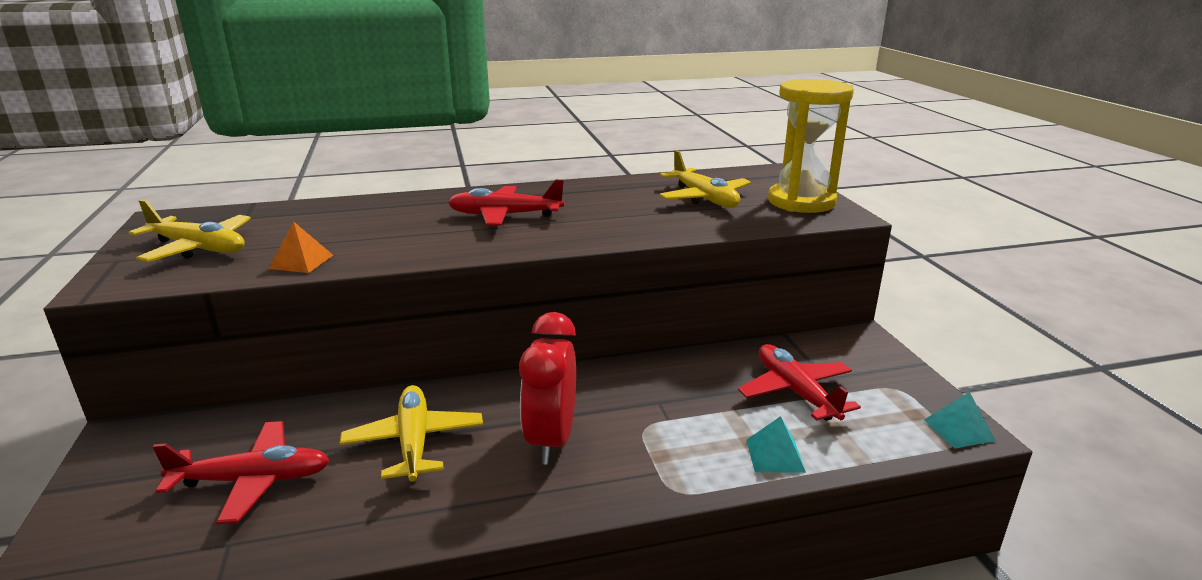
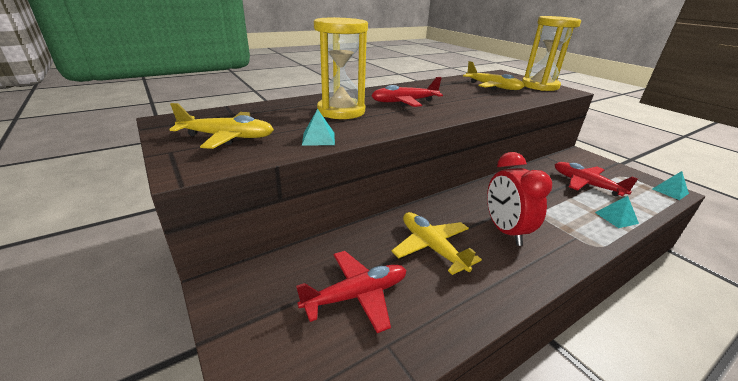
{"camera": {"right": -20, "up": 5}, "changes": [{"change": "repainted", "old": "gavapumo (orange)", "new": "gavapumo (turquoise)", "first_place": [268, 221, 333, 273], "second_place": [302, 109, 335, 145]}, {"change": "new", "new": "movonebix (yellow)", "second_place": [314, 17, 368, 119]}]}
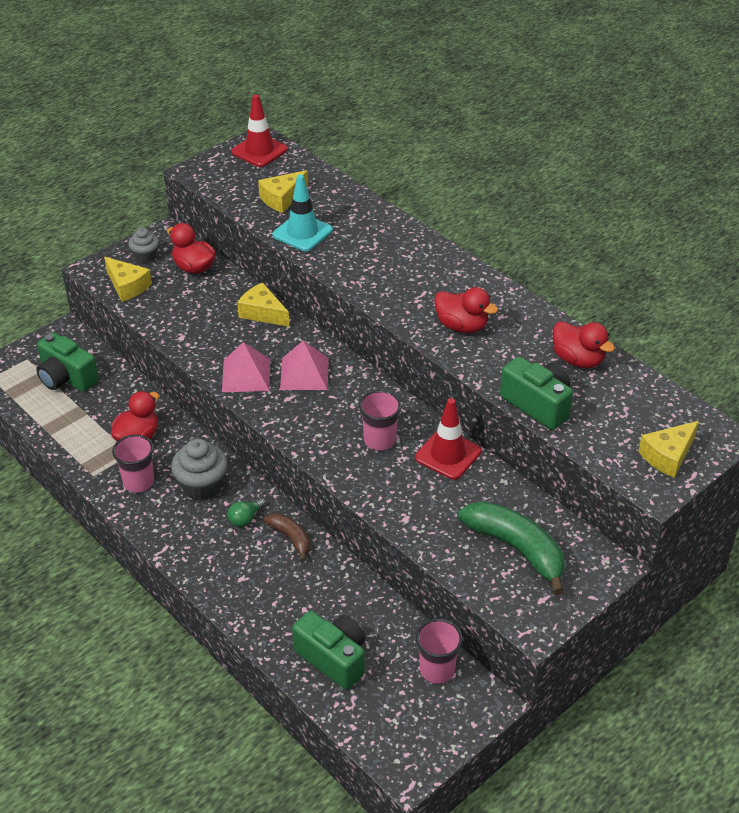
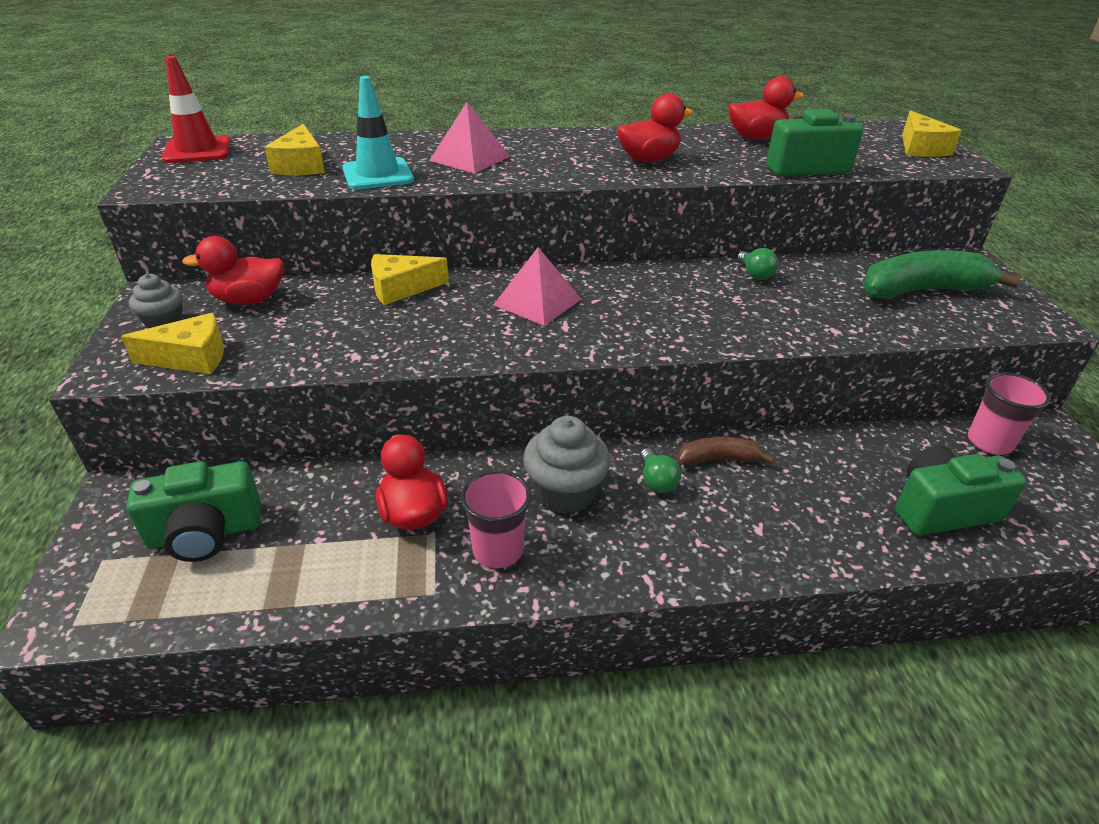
{"camera": {"right": -55, "up": -5}, "changes": [{"change": "shifted", "old": "gavapumo (pink)", "first_place": [222, 342, 270, 392], "second_place": [429, 102, 510, 174]}, {"change": "swapped", "old": "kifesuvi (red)", "new": "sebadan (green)", "first_place": [415, 398, 481, 480], "second_place": [737, 248, 778, 280]}, {"change": "gone", "old": "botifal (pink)", "first_place": [359, 390, 401, 451]}]}
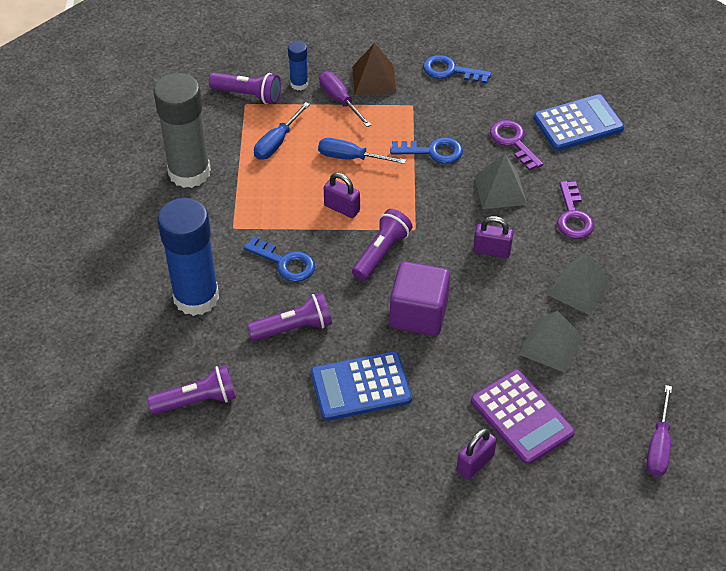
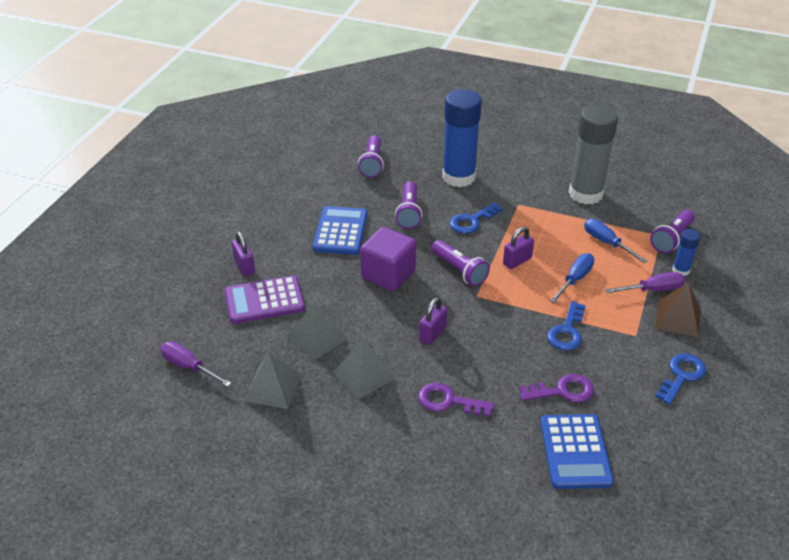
{"camera": {"right": 110, "up": -10}, "changes": [{"change": "shifted", "old": "gavapumo (grey)", "first_place": [474, 154, 527, 209], "second_place": [244, 352, 301, 409]}]}
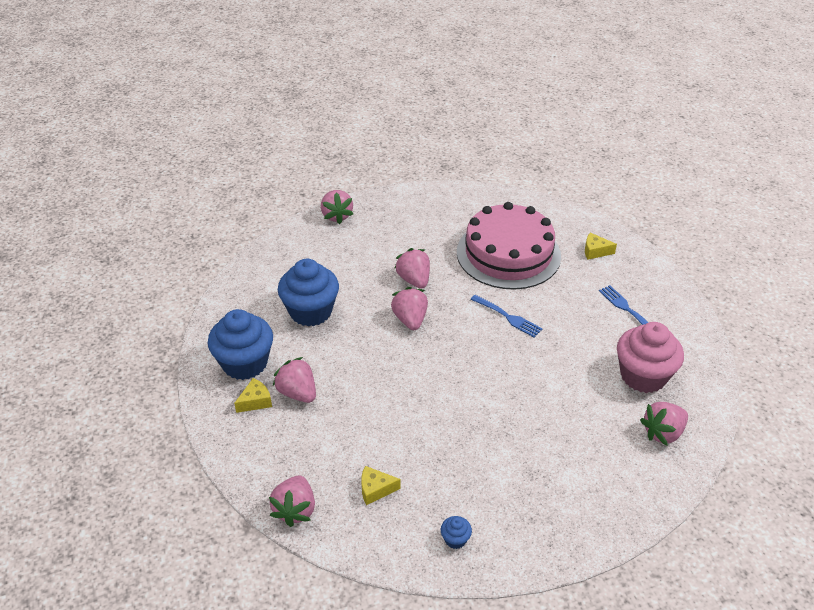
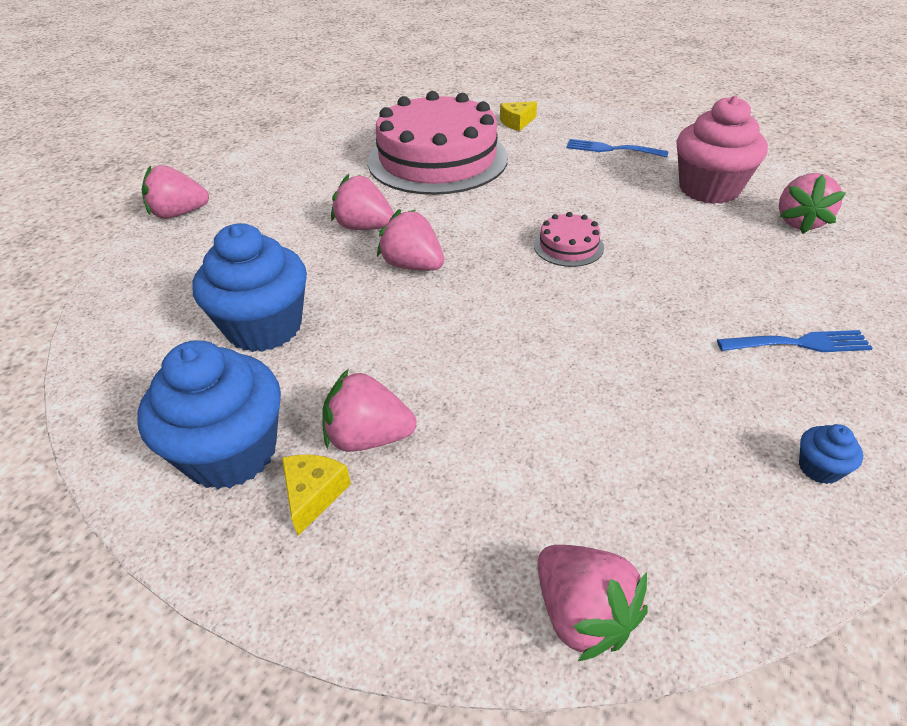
{"camera": {"right": -40, "up": 0}, "changes": [{"change": "rotated", "old": "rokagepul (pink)", "first_place": [321, 190, 353, 224], "second_place": [142, 165, 209, 219], "degrees": 135}, {"change": "new", "new": "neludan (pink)", "second_place": [534, 212, 604, 267]}, {"change": "shifted", "old": "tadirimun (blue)", "first_place": [470, 295, 543, 338], "second_place": [717, 330, 873, 352]}, {"change": "gone", "old": "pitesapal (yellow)", "first_place": [361, 466, 401, 505]}]}
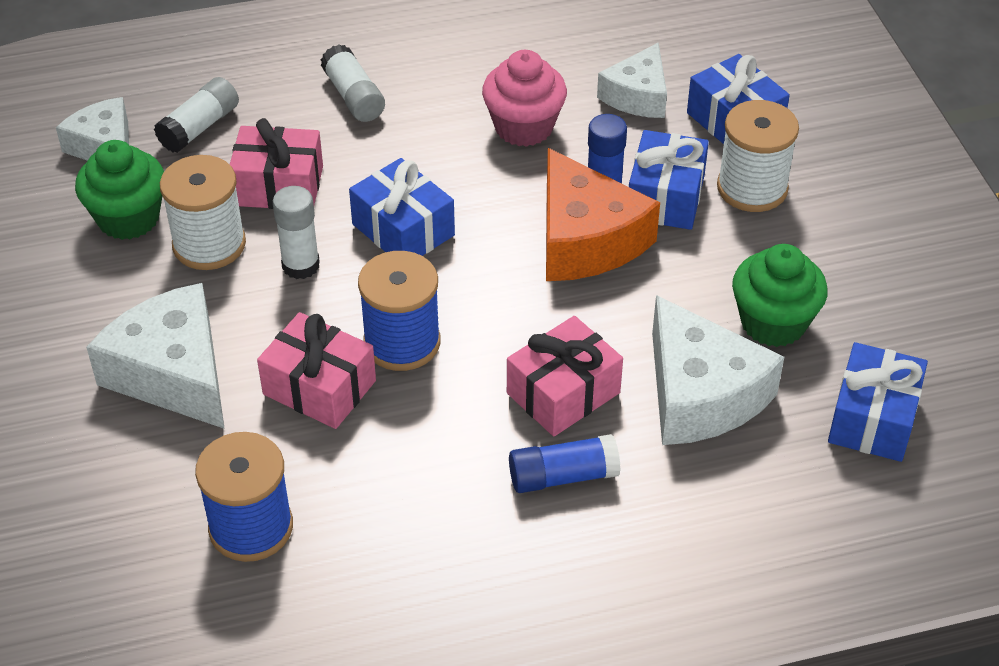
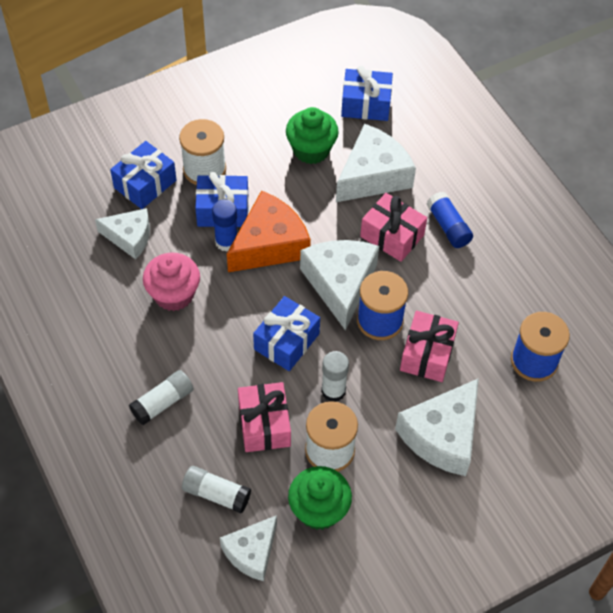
{"camera": {"right": -105, "up": 10}, "changes": [{"change": "new", "new": "pitesapal (white)", "second_place": [300, 240, 379, 331]}]}
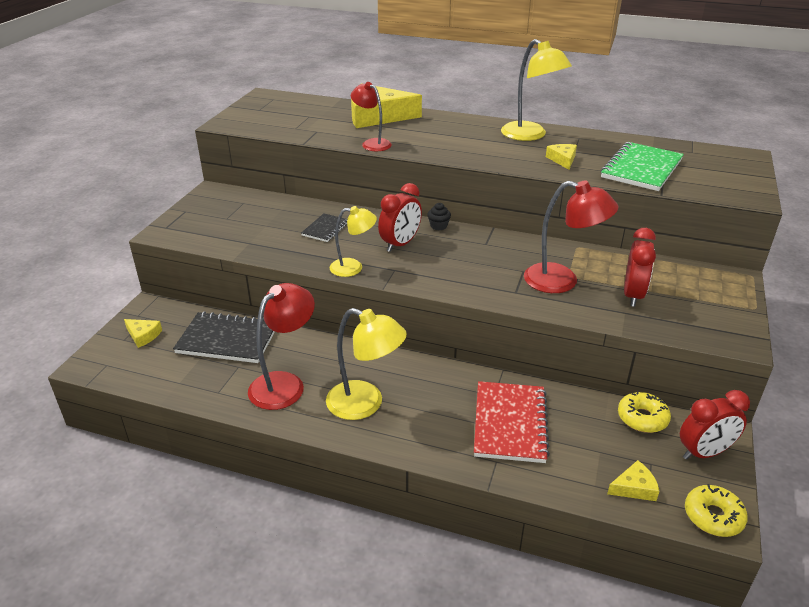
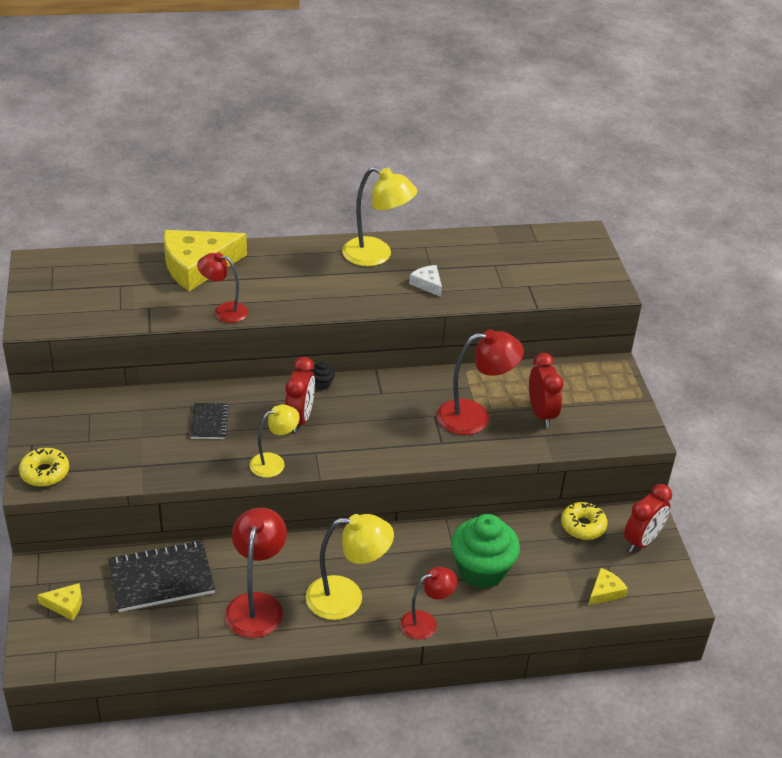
{"camera": {"right": -30, "up": 5}, "changes": [{"change": "shifted", "old": "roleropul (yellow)", "first_place": [685, 484, 748, 537], "second_place": [19, 448, 69, 487]}, {"change": "new", "new": "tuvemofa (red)", "second_place": [400, 567, 457, 640]}, {"change": "repainted", "old": "pitesapal (yellow)", "new": "pitesapal (white)", "first_place": [546, 144, 577, 170], "second_place": [409, 265, 442, 297]}, {"change": "swapped", "old": "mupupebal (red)", "new": "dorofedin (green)", "first_place": [474, 381, 550, 463], "second_place": [451, 514, 520, 589]}, {"change": "gone", "old": "mupupebal (green)", "first_place": [601, 142, 684, 191]}]}
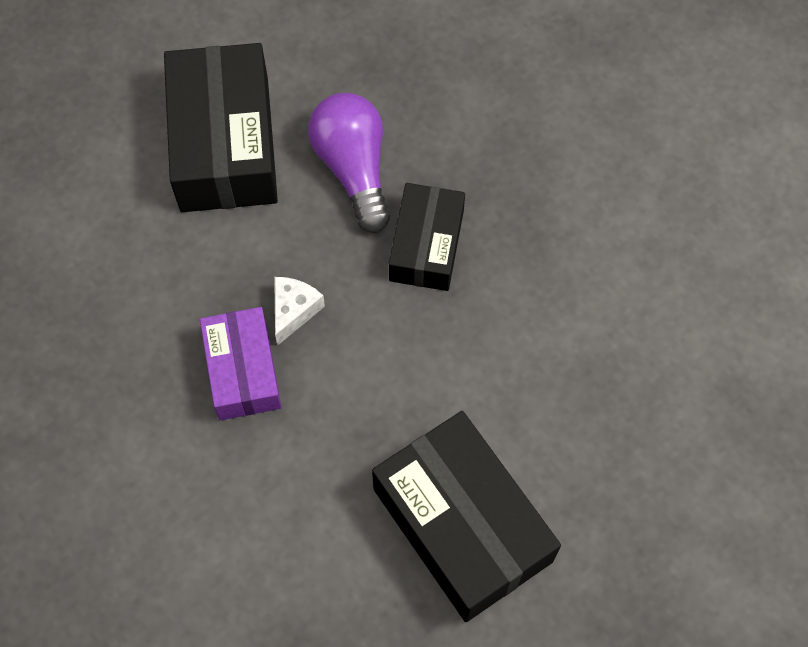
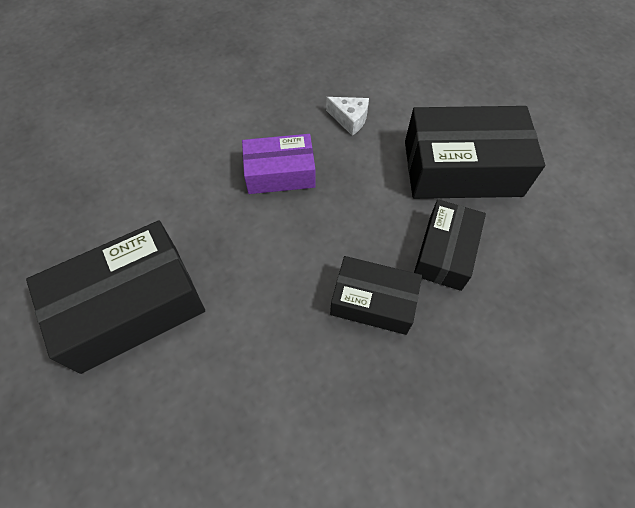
{"camera": {"right": 95, "up": -5}, "changes": [{"change": "shifted", "old": "pitesapal (white)", "first_place": [274, 277, 325, 345], "second_place": [326, 97, 369, 136]}, {"change": "swapped", "old": "sebadan (purple)", "new": "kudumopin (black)", "first_place": [308, 93, 390, 233], "second_place": [414, 199, 486, 291]}]}
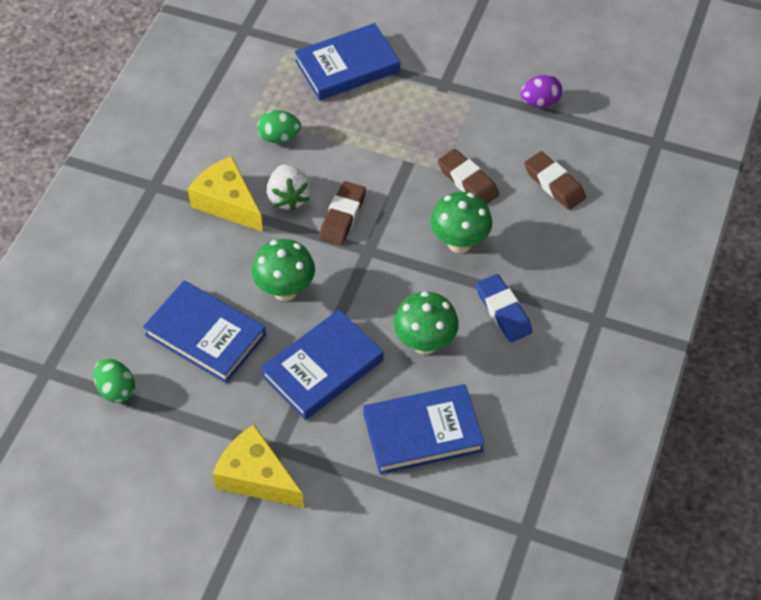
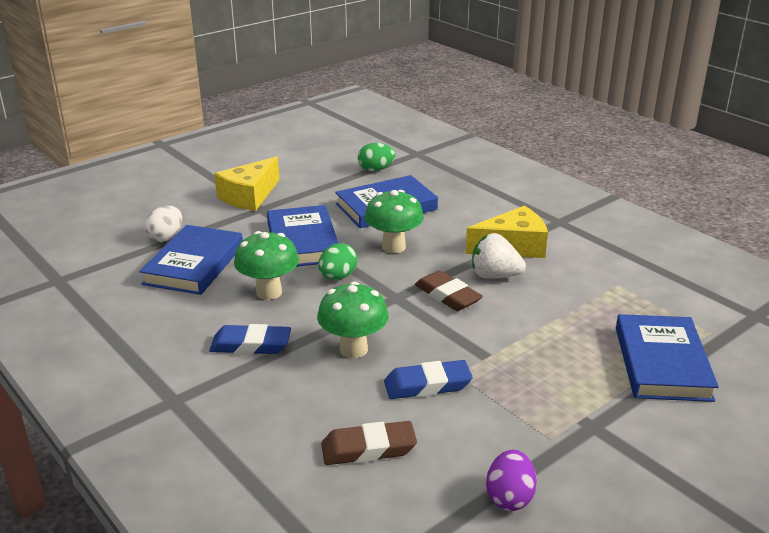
{"camera": {"right": 120, "up": -25}, "changes": [{"change": "new", "new": "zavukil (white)", "second_place": [145, 206, 182, 242]}, {"change": "rotated", "old": "pitesapal (yellow)", "first_place": [213, 425, 304, 508], "second_place": [214, 156, 279, 211], "degrees": 150}, {"change": "shifted", "old": "zavukil (green)", "first_place": [257, 110, 301, 143], "second_place": [318, 243, 358, 280]}, {"change": "repainted", "old": "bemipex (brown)", "new": "bemipex (blue)", "first_place": [438, 149, 499, 204], "second_place": [384, 360, 473, 399]}]}
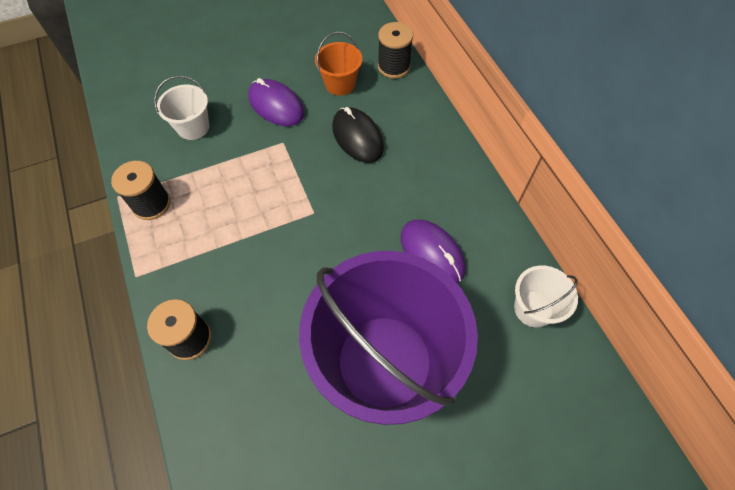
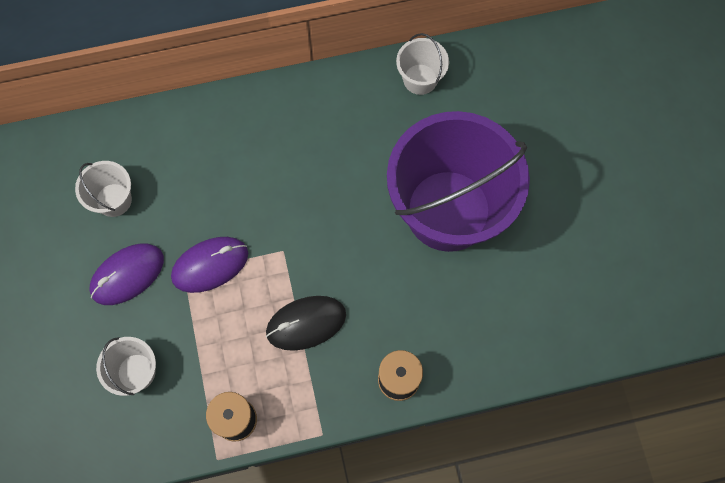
{"camera": {"right": -80, "up": 10}, "changes": [{"change": "repainted", "old": "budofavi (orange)", "new": "budofavi (white)", "first_place": [315, 32, 362, 96], "second_place": [75, 161, 132, 217]}, {"change": "shifted", "old": "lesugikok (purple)", "first_place": [401, 220, 466, 284], "second_place": [171, 237, 248, 293]}, {"change": "shifted", "old": "lesugikok (black)", "first_place": [332, 107, 384, 163], "second_place": [266, 296, 346, 351]}, {"change": "gone", "old": "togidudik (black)", "first_place": [378, 22, 413, 78]}]}
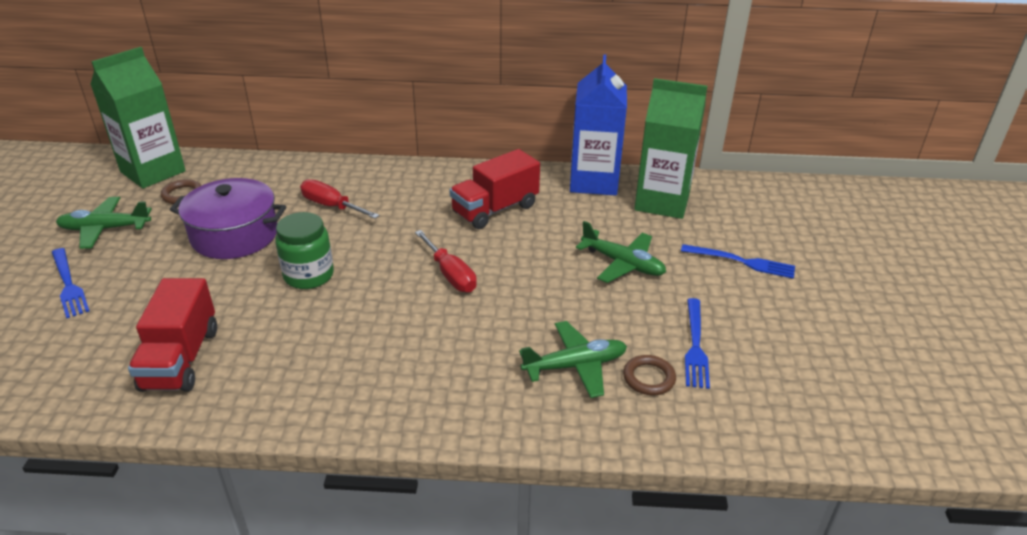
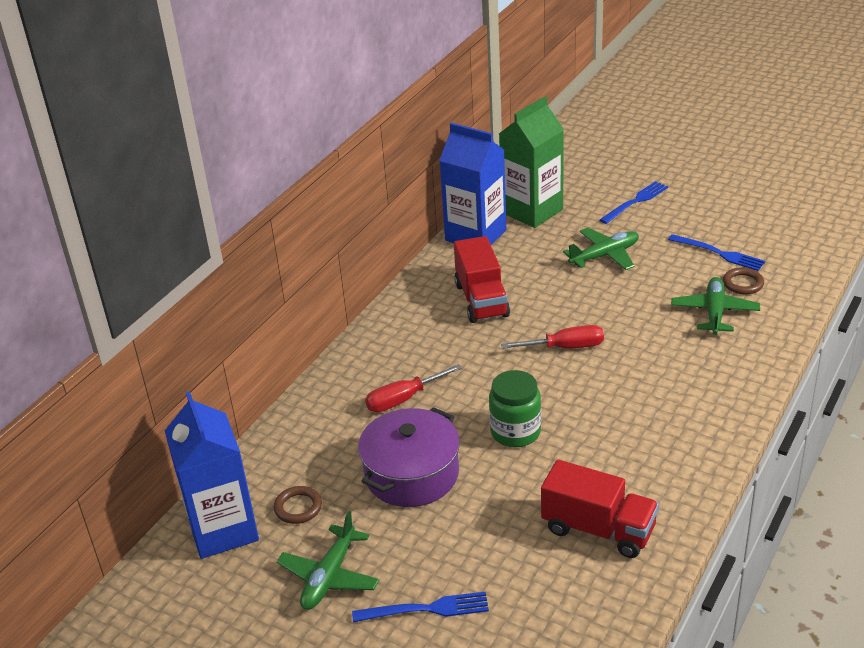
{"camera": {"right": -60, "up": 0}, "changes": [{"change": "repainted", "old": "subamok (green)", "new": "subamok (blue)", "first_place": [90, 47, 186, 189], "second_place": [165, 392, 259, 559]}]}
